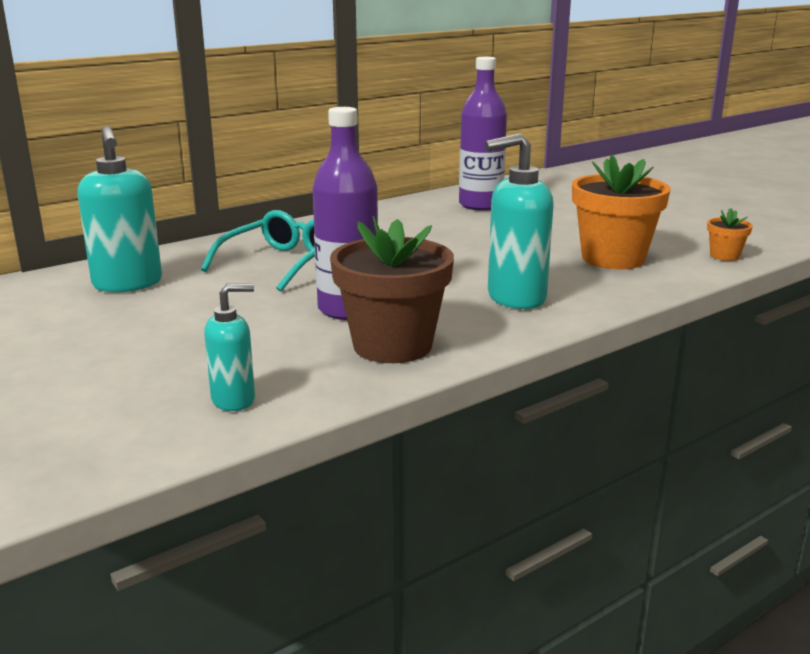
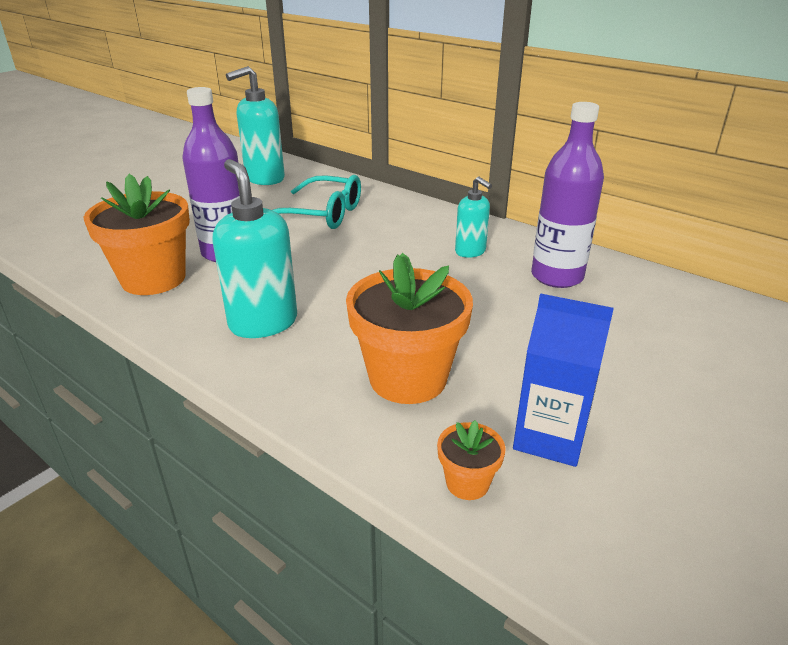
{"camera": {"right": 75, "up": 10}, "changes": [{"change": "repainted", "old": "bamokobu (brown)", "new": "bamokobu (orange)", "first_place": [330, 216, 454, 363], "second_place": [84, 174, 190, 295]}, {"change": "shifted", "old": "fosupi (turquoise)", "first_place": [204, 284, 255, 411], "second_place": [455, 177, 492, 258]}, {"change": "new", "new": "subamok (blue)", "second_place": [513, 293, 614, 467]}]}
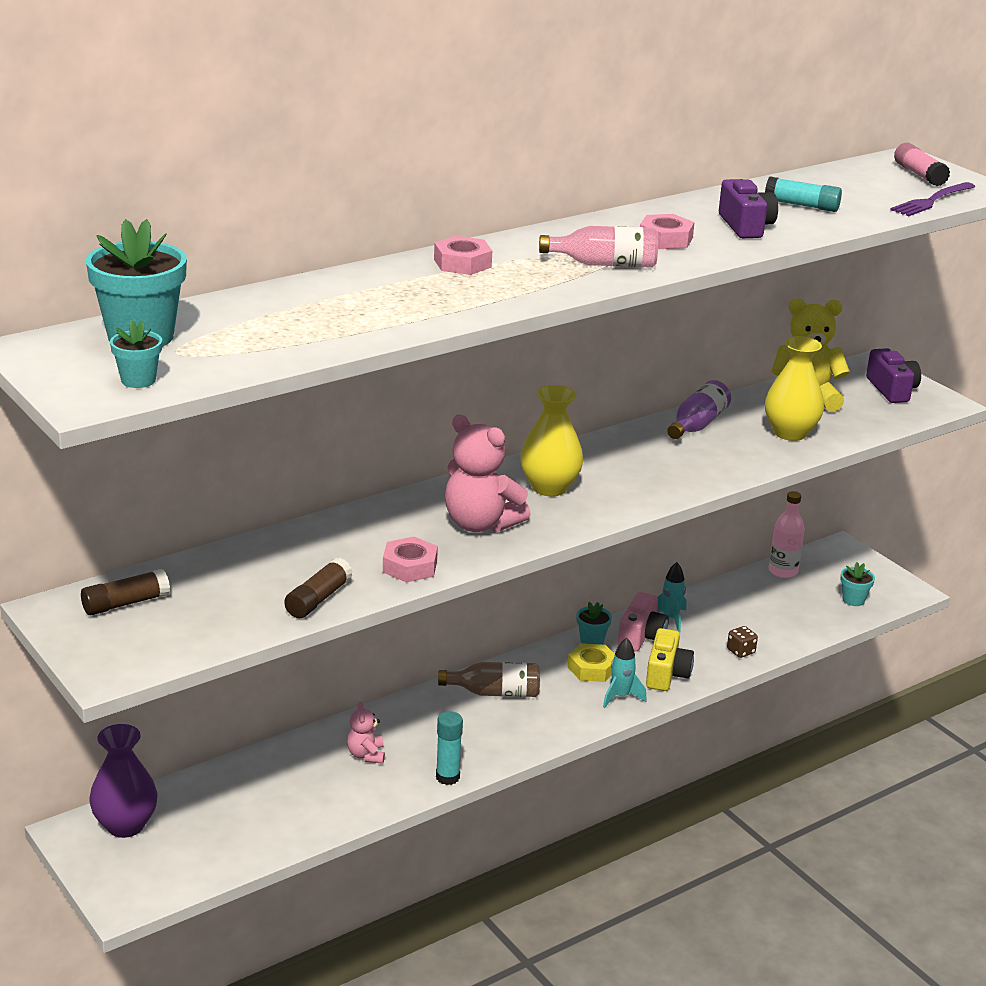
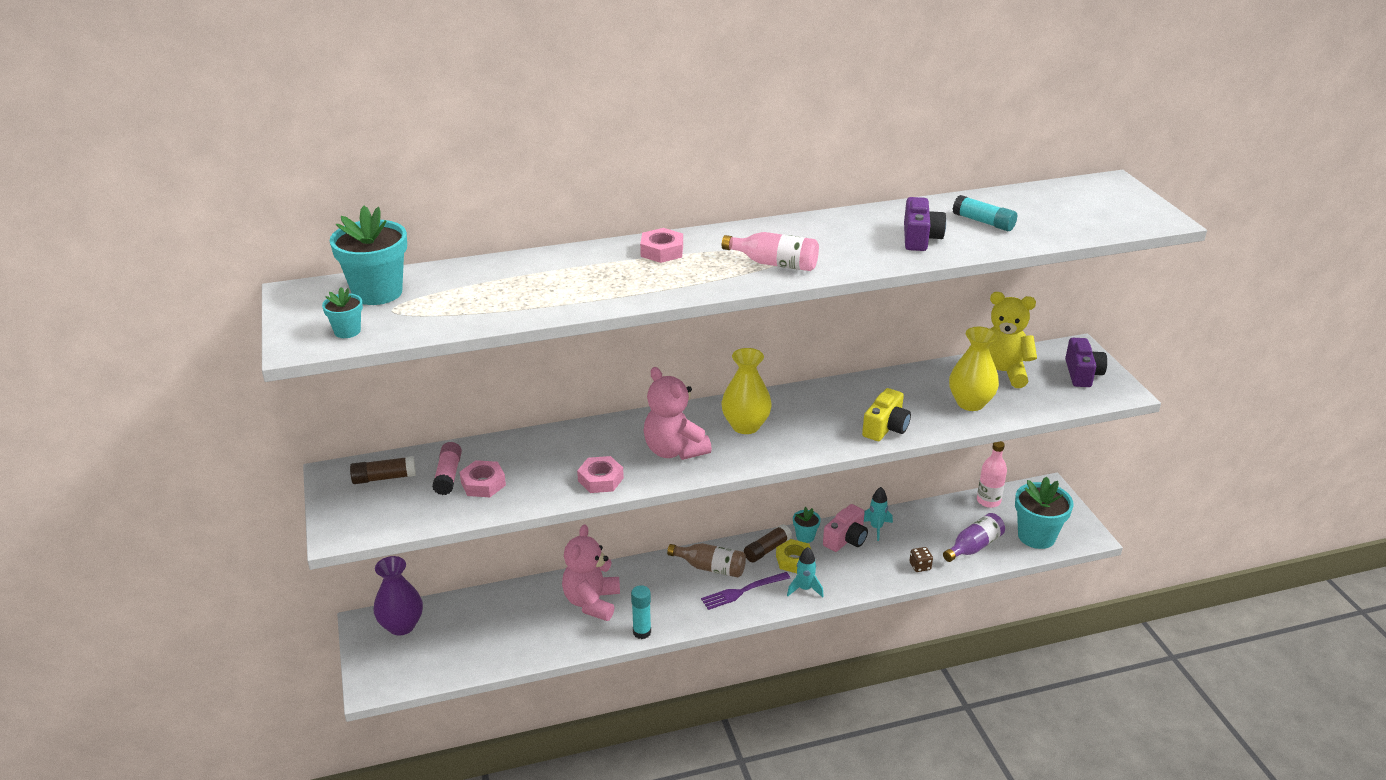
{"camera": {"right": 20, "up": 5}, "changes": [{"change": "shifted", "old": "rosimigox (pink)", "first_place": [894, 143, 950, 186], "second_place": [432, 442, 462, 495]}, {"change": "shifted", "old": "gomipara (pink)", "first_place": [640, 214, 695, 249], "second_place": [460, 460, 506, 497]}, {"change": "scaled", "old": "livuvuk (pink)", "first_place": [347, 701, 385, 764], "second_place": [562, 524, 620, 621], "factor": 1.96}, {"change": "shifted", "old": "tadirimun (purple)", "first_place": [890, 182, 975, 216], "second_place": [701, 572, 790, 610]}, {"change": "shifted", "old": "rosimigox (brown)", "first_place": [284, 558, 353, 618], "second_place": [744, 524, 792, 562]}, {"change": "shifted", "old": "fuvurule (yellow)", "first_place": [646, 628, 694, 691], "second_place": [862, 388, 911, 441]}, {"change": "shifted", "old": "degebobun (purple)", "first_place": [667, 380, 731, 439], "second_place": [943, 513, 1005, 562]}, {"change": "scaled", "old": "bamokobu (turquoise)", "first_place": [841, 562, 875, 606], "second_place": [1015, 476, 1073, 549], "factor": 2.0}]}
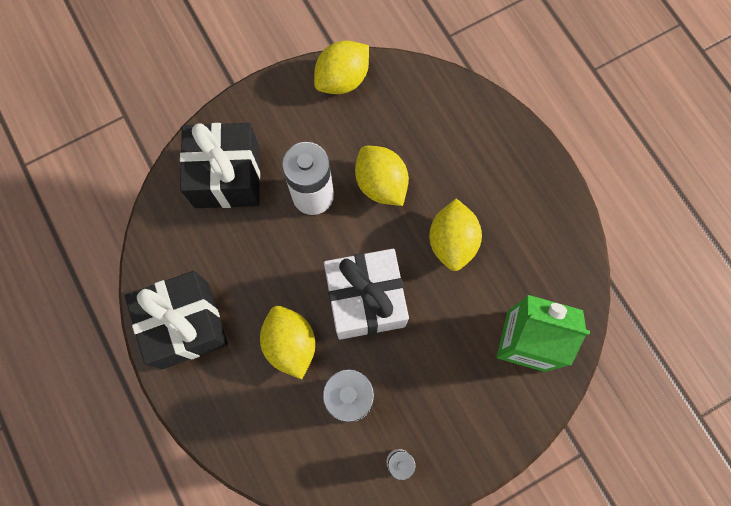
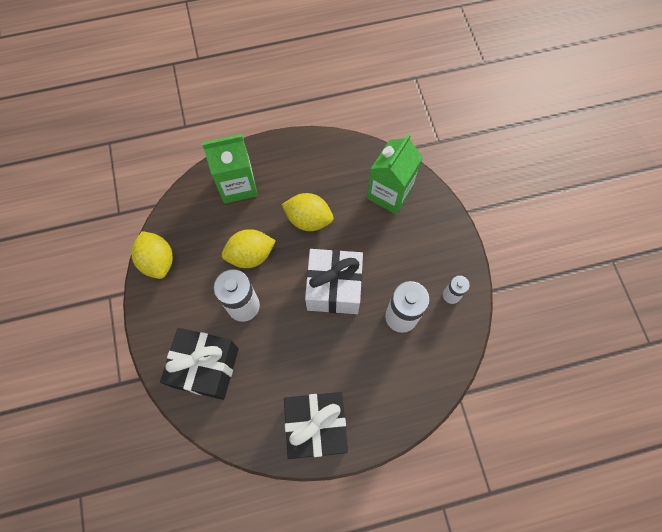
{"camera": {"right": -75, "up": -5}, "changes": [{"change": "new", "new": "subamok (green)", "second_place": [202, 134, 258, 203]}, {"change": "gone", "old": "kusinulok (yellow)", "first_place": [260, 306, 315, 379]}]}
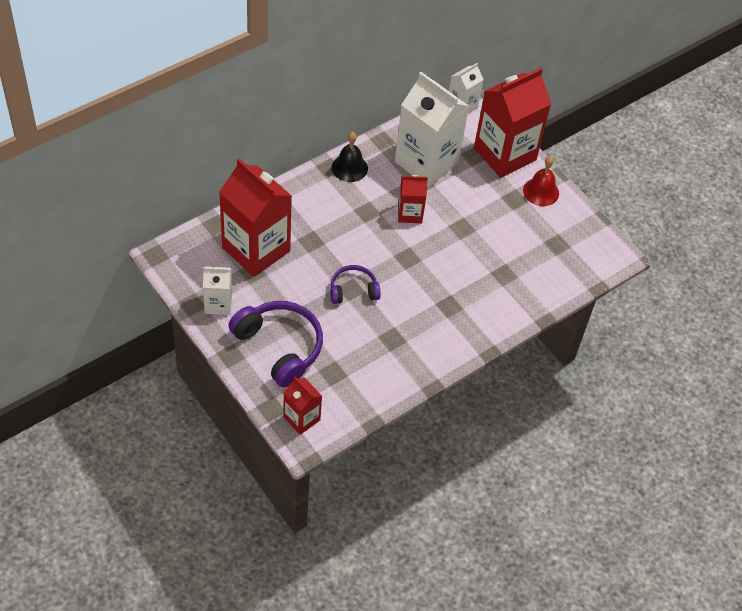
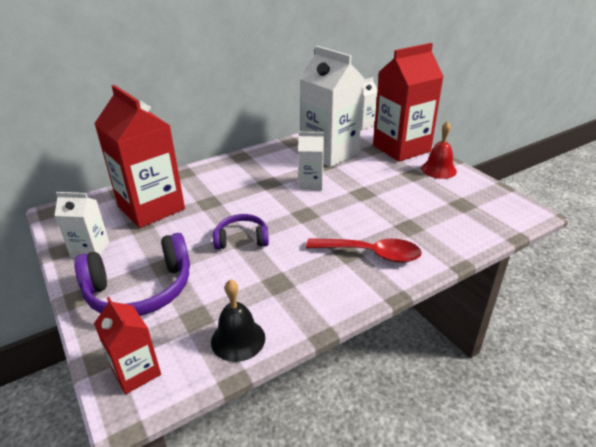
{"camera": {"right": 10, "up": -20}, "changes": [{"change": "rotated", "old": "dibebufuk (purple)", "first_place": [228, 301, 323, 388], "second_place": [74, 233, 190, 316], "degrees": 105}, {"change": "shifted", "old": "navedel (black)", "first_place": [332, 132, 368, 182], "second_place": [211, 279, 265, 362]}, {"change": "repainted", "old": "subamok (red)", "new": "subamok (white)", "first_place": [398, 175, 428, 223], "second_place": [298, 132, 324, 190]}, {"change": "new", "new": "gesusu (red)", "second_place": [306, 238, 422, 263]}]}
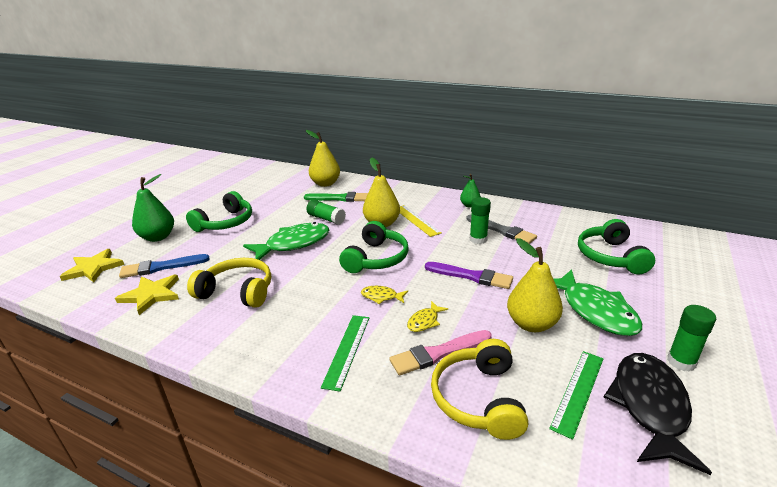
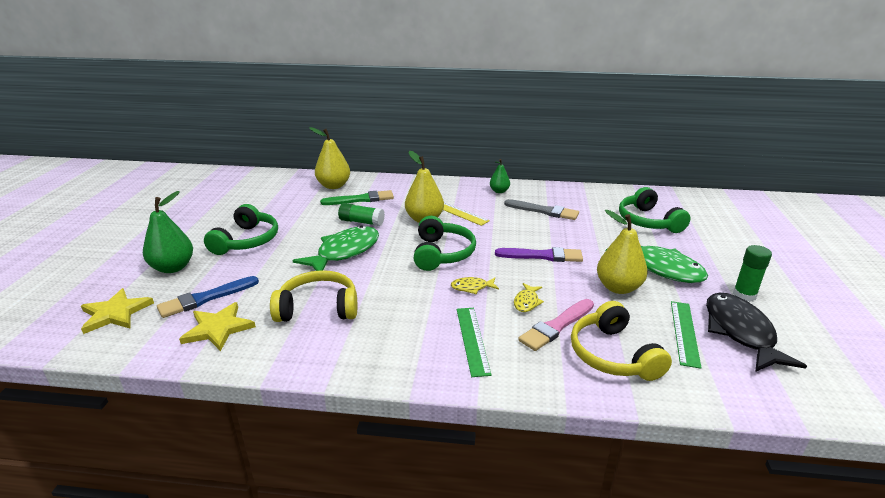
{"camera": {"right": -20, "up": 0}, "changes": [{"change": "gone", "old": "rosimigox (green)", "first_place": [470, 197, 491, 244]}]}
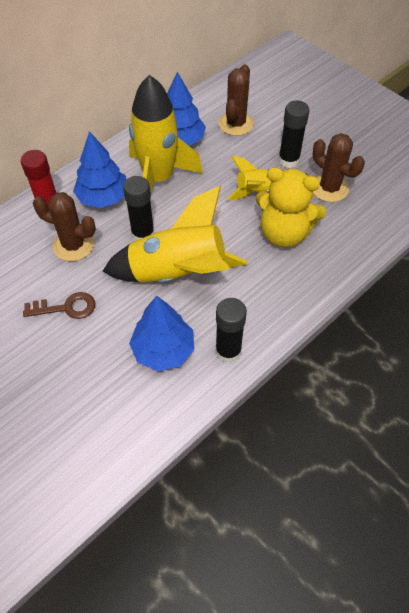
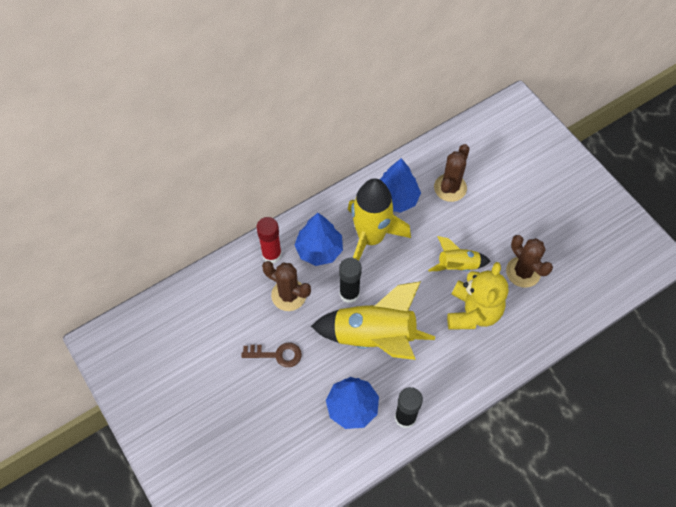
{"camera": {"right": 10, "up": 5}, "changes": [{"change": "rotated", "old": "livuvuk (yellow)", "first_place": [256, 167, 326, 247], "second_place": [447, 262, 508, 330], "degrees": -105}, {"change": "gone", "old": "rosimigox (black)", "first_place": [279, 100, 309, 168]}]}
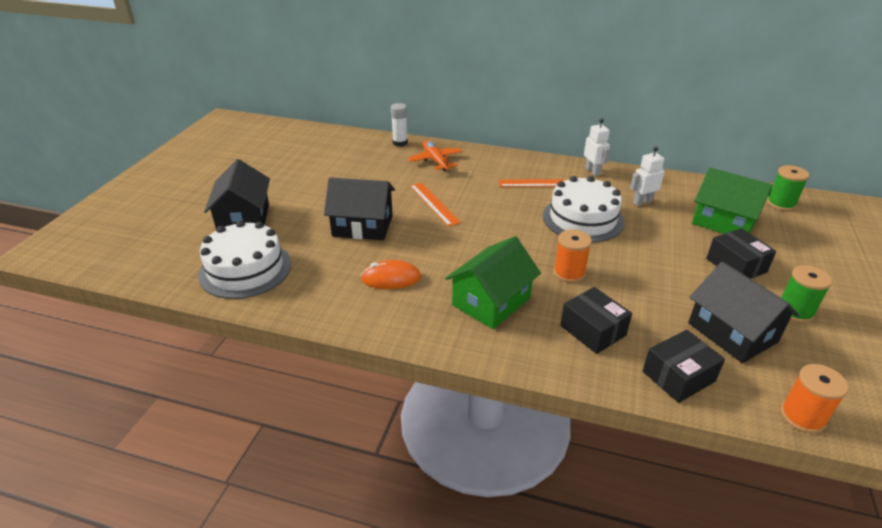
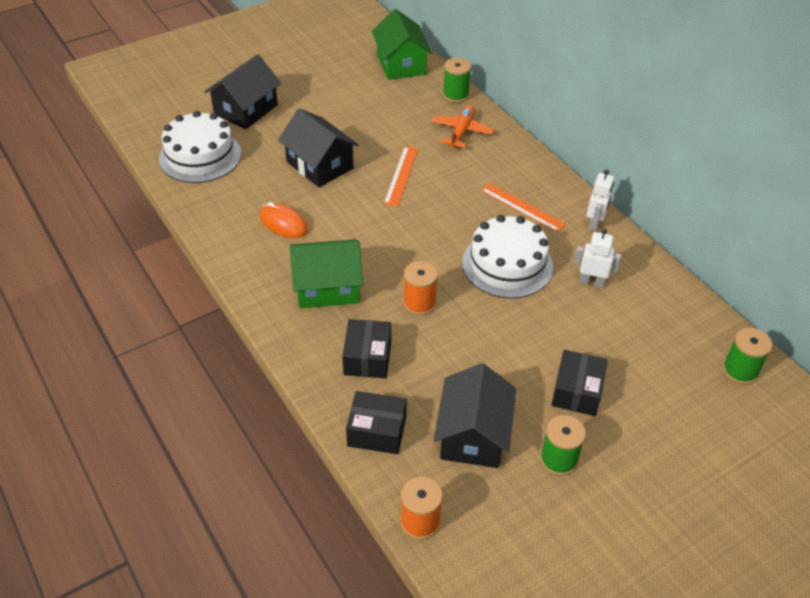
{"camera": {"right": 40, "up": 10}, "changes": [{"change": "shifted", "old": "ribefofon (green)", "first_place": [692, 168, 773, 234], "second_place": [372, 9, 432, 80]}, {"change": "swapped", "old": "rosimigox (white)", "new": "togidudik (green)", "first_place": [391, 103, 408, 147], "second_place": [443, 58, 471, 103]}]}
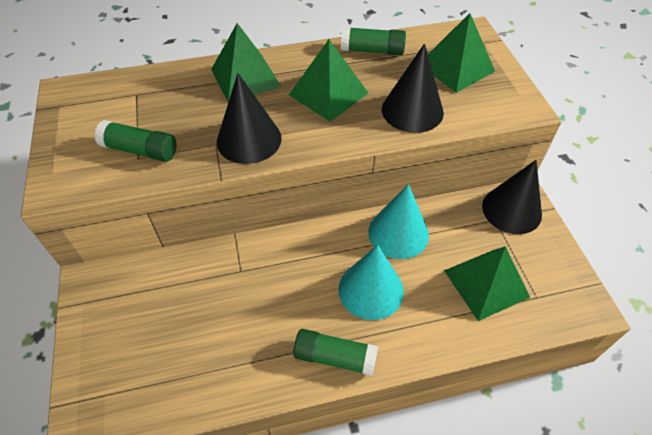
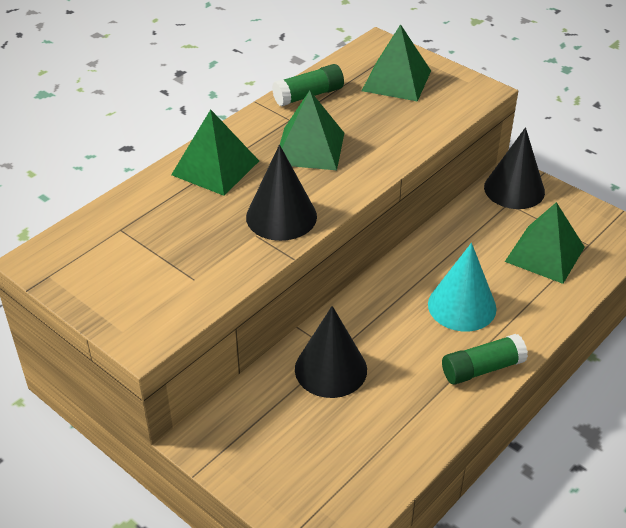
{"camera": {"right": -35, "up": -10}, "changes": [{"change": "shifted", "old": "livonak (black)", "first_place": [382, 43, 444, 133], "second_place": [295, 306, 367, 398]}, {"change": "gone", "old": "rosimigox (green)", "first_place": [94, 120, 176, 162]}, {"change": "gone", "old": "livonak (turquoise)", "first_place": [368, 184, 429, 259]}]}
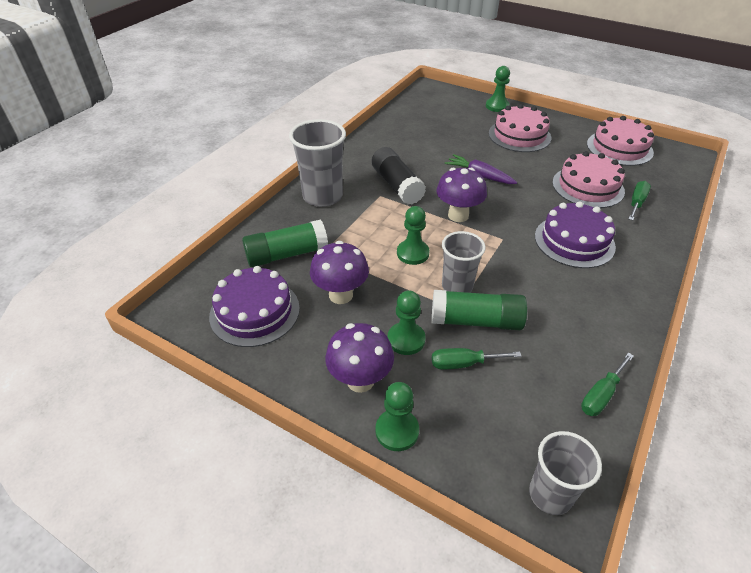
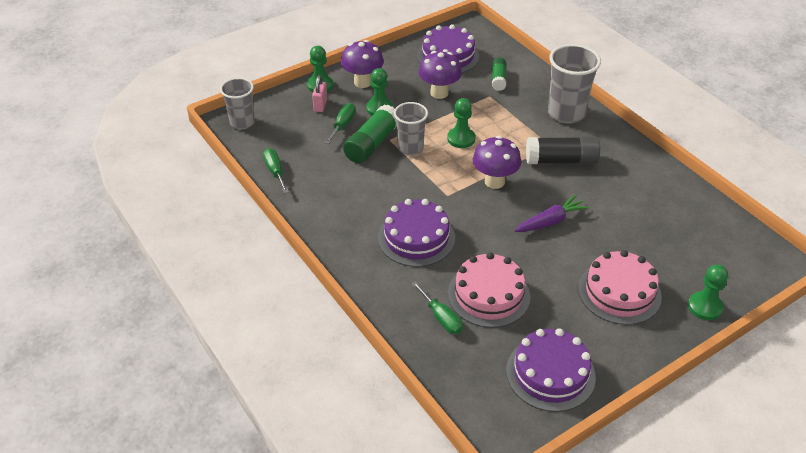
{"camera": {"right": 115, "up": 0}, "changes": [{"change": "new", "new": "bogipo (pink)", "second_place": [312, 75, 328, 112]}, {"change": "scaled", "old": "rosimigox (green)", "first_place": [242, 219, 328, 267], "second_place": [492, 58, 507, 91], "factor": 0.59}, {"change": "repainted", "old": "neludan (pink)", "new": "neludan (purple)", "first_place": [587, 116, 654, 166], "second_place": [506, 328, 596, 412]}]}
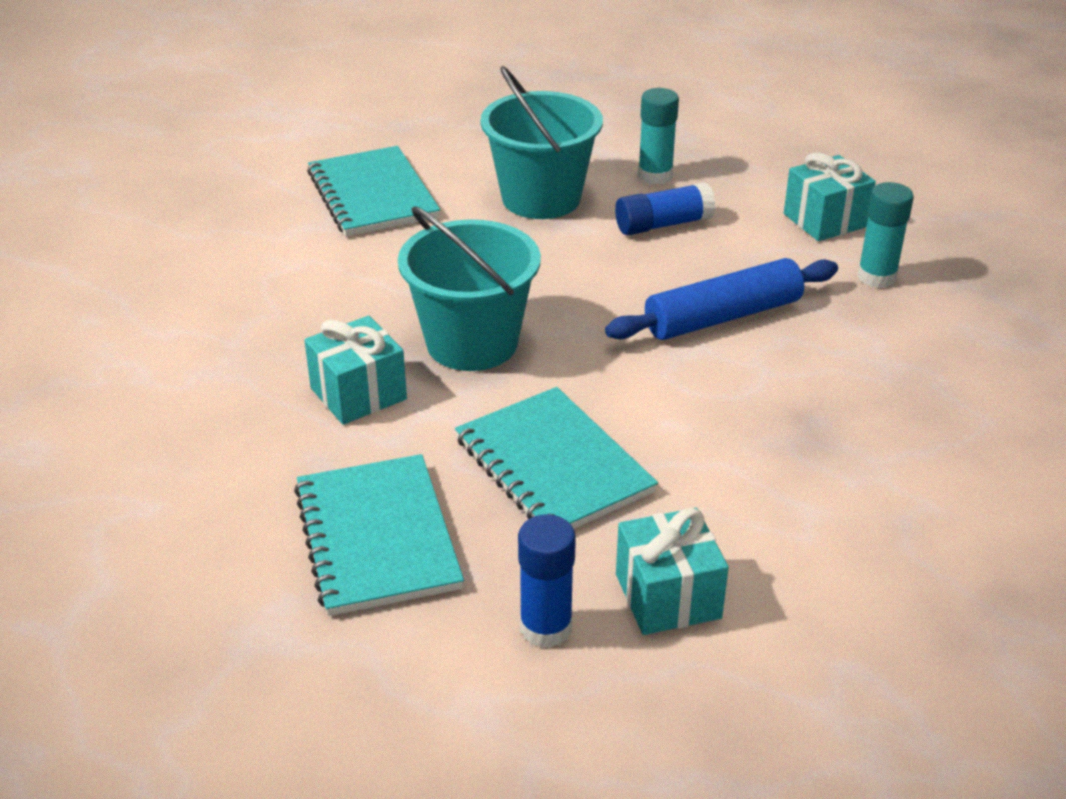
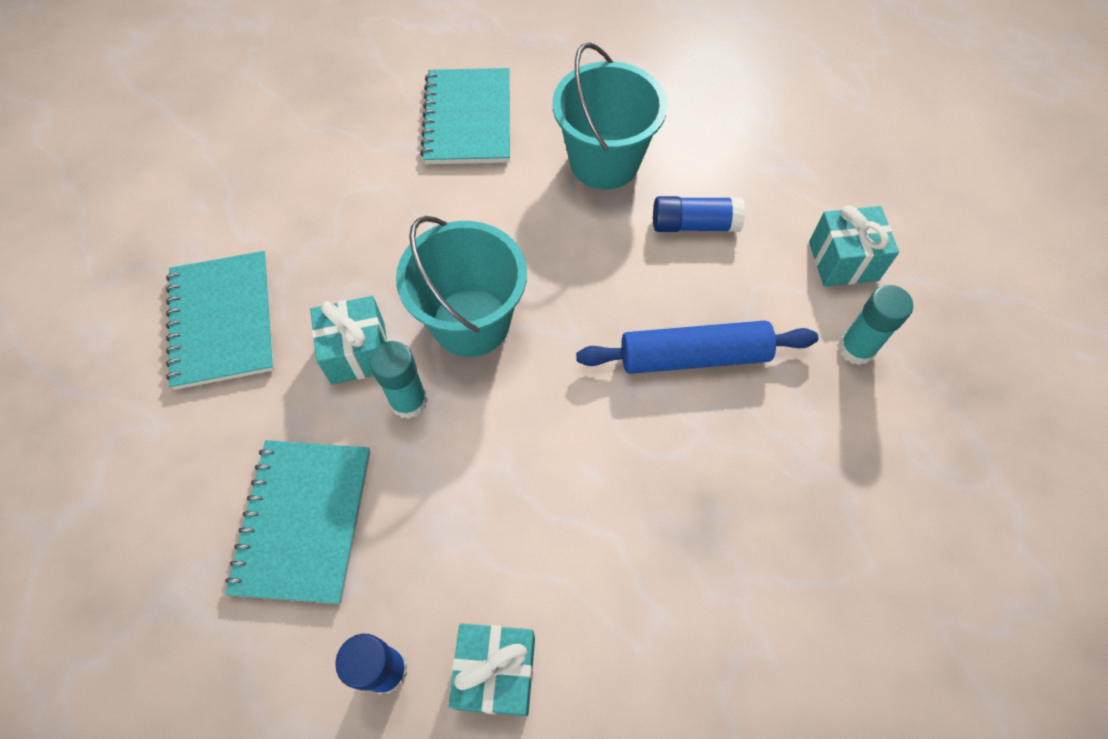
{"camera": {"right": 20, "up": 25}, "changes": [{"change": "shifted", "old": "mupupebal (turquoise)", "first_place": [455, 387, 658, 529], "second_place": [166, 251, 274, 390]}, {"change": "shifted", "old": "rosimigox (turquoise)", "first_place": [638, 88, 679, 185], "second_place": [369, 341, 428, 419]}]}
